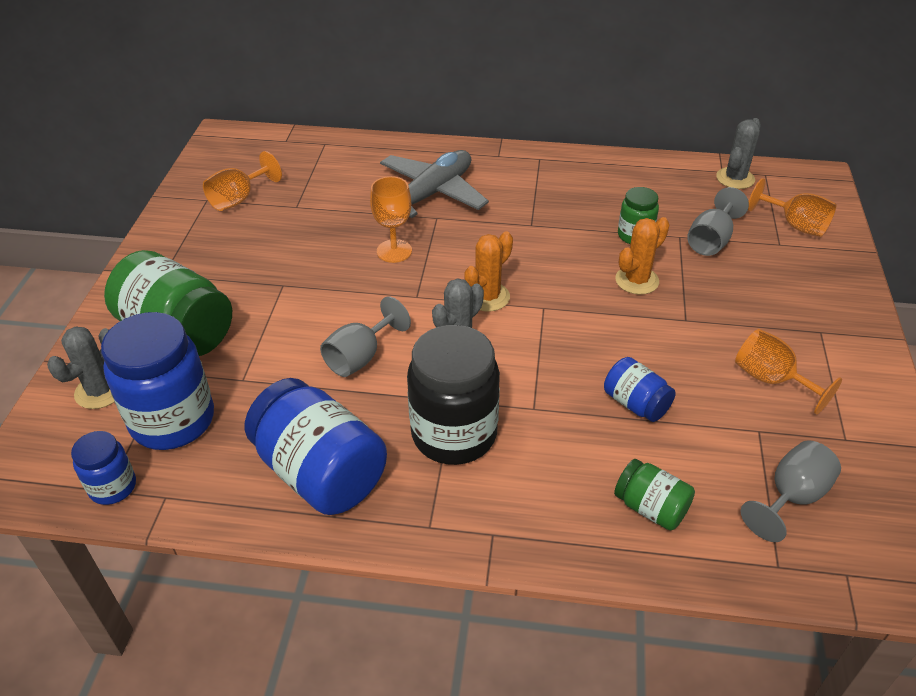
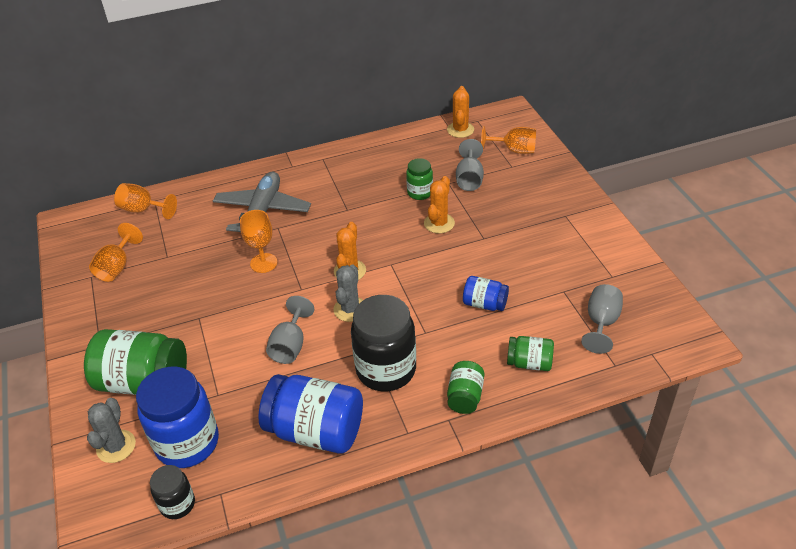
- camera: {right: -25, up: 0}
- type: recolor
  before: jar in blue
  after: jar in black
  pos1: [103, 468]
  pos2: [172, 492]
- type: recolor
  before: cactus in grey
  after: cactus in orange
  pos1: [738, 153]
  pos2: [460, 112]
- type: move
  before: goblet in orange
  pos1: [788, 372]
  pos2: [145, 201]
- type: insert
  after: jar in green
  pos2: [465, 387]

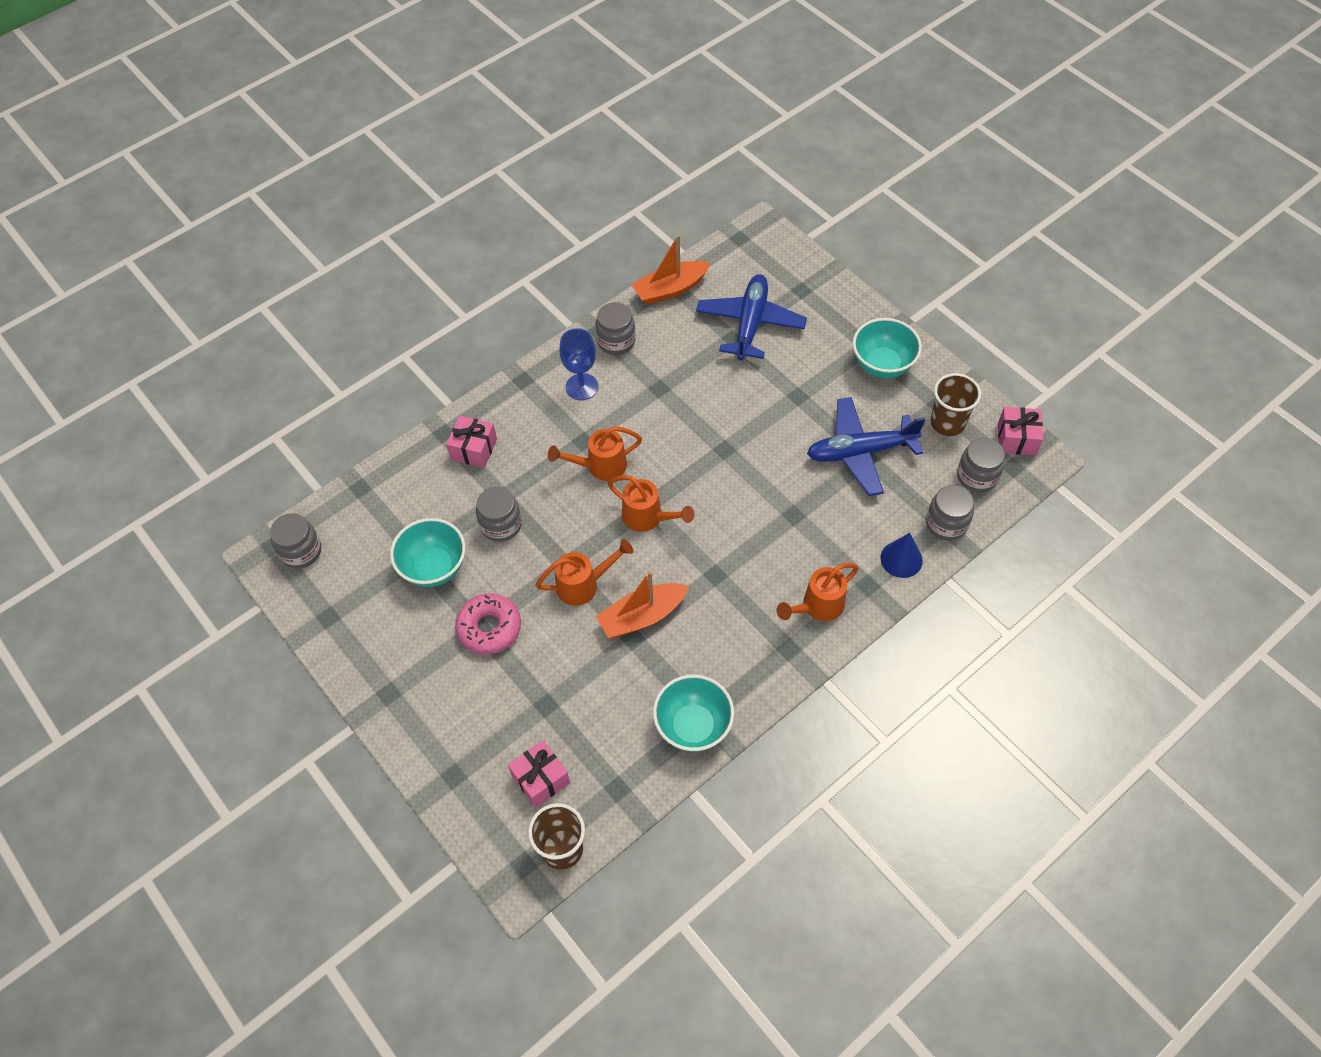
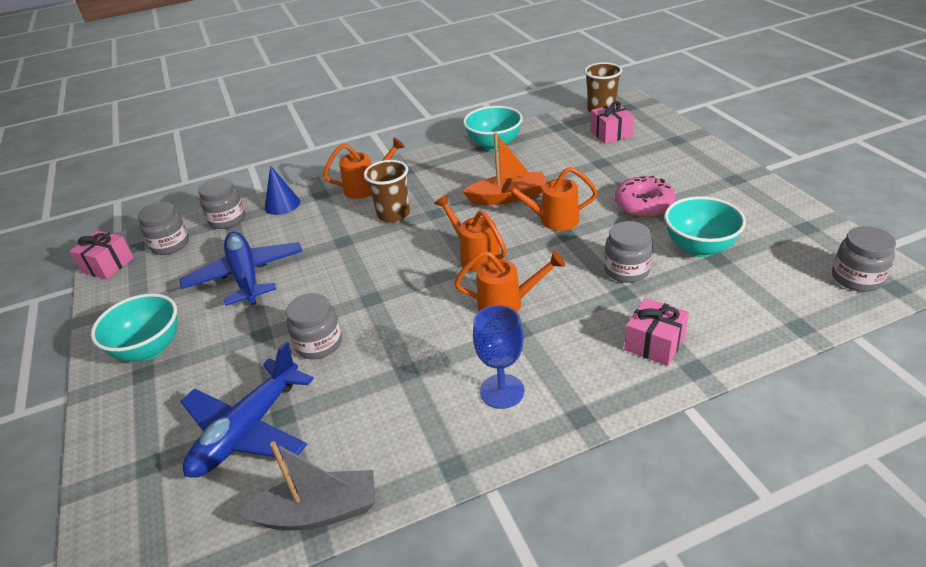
- camera: {right: -160, up: -20}
- type: move
  before: jar in grey
  pos1: [616, 328]
  pos2: [314, 326]
- type: recolor
  before: boat in orange
  after: boat in grey
  pos1: [670, 270]
  pos2: [306, 486]
- type: rotate
  before: plane in blue
  pos1: [866, 446]
  pos2: [241, 269]
  turn: -120
- type: move
  before: cup in brown
  pos1: [956, 404]
  pos2: [387, 191]

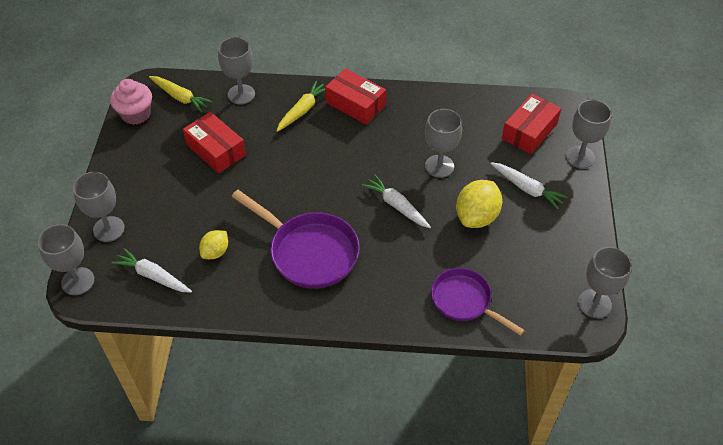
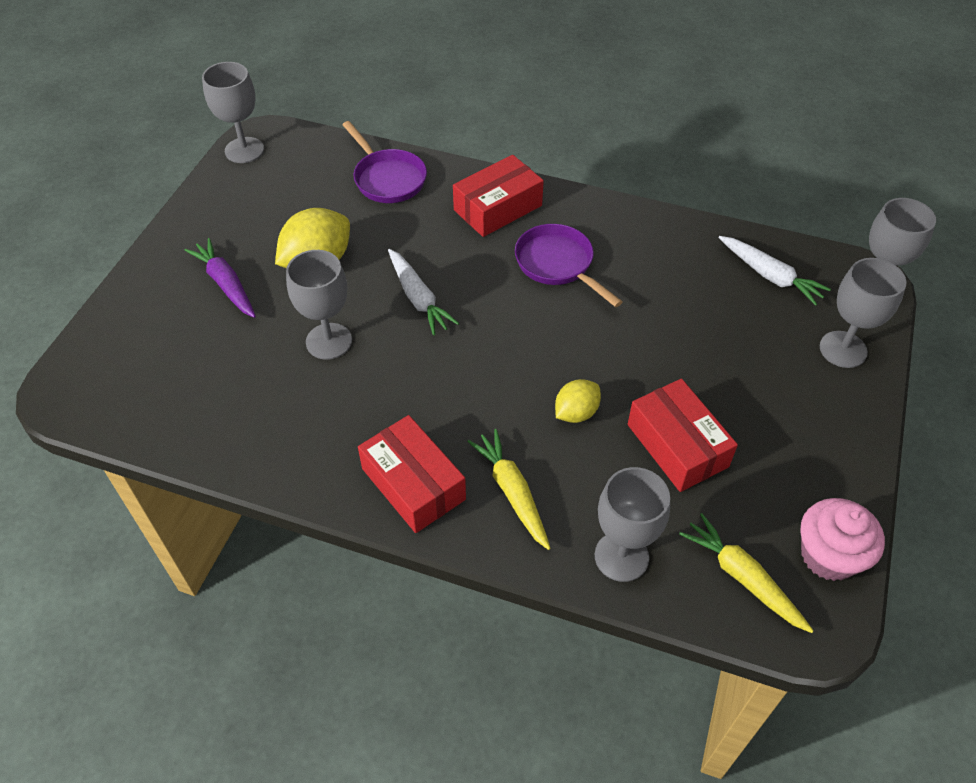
- camera: {right: -165, up: 0}
- type: move
  before: lemon in yellow
  pos1: [213, 244]
  pos2: [578, 401]
- type: resize
  before: pan in purple
  pos1: [295, 239]
  pos2: [569, 265]
  scale: 0.66
- type: rotate
  before: carrot in yellow
  pos1: [301, 106]
  pos2: [509, 489]
  turn: 105
- type: recolor
  before: carrot in white
  after: carrot in purple
  pos1: [529, 185]
  pos2: [220, 278]
- type: move
  before: box in red
  pos1: [531, 124]
  pos2: [498, 196]
- type: delete
  before: goblet in grey
  pos1: [589, 134]

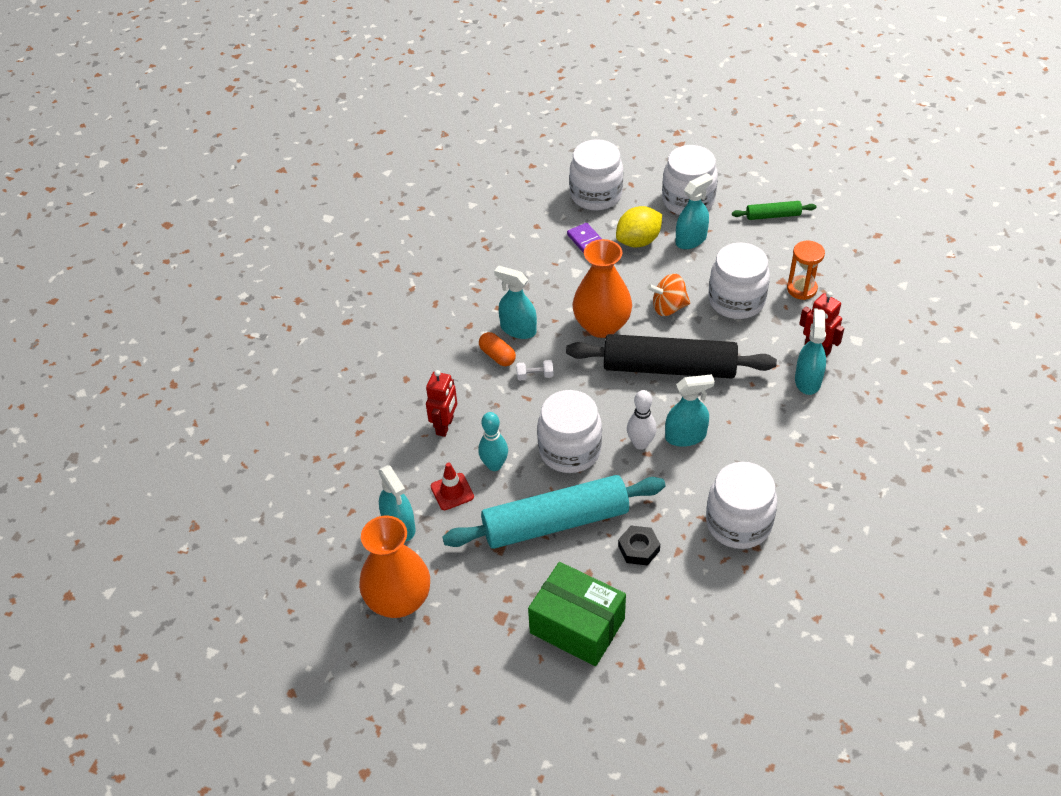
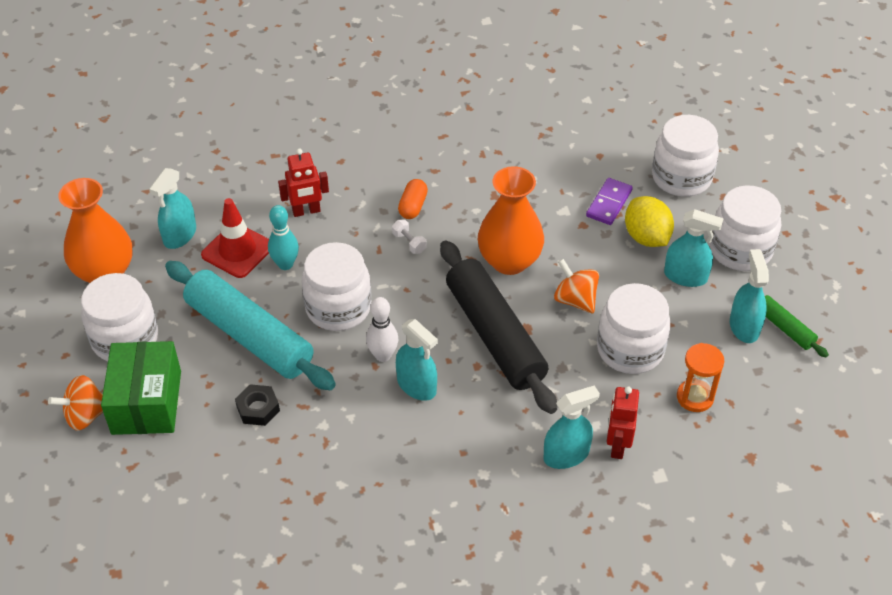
- camera: {right: 55, up: 0}
- type: resize
  before: traffic cone in red
  pos1: [452, 486]
  pos2: [235, 238]
  scale: 1.56
- type: move
  before: spray bottle in turquoise
  pos1: [515, 302]
  pos2: [749, 296]
- type: rotate
  before: lemon in yellow
  pos1: [639, 226]
  pos2: [649, 221]
  turn: 45
- type: move
  before: jar in white
  pos1: [741, 505]
  pos2: [119, 317]
- type: insert
  after: spinning top in orange
  pos2: [75, 403]

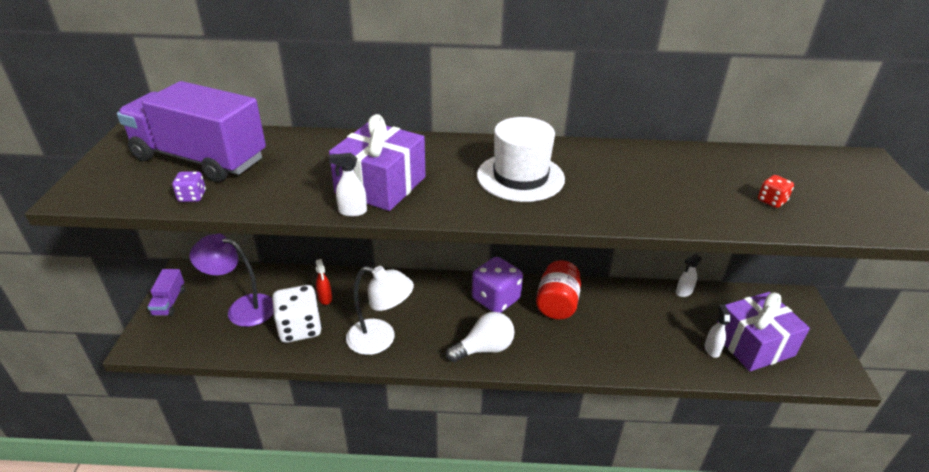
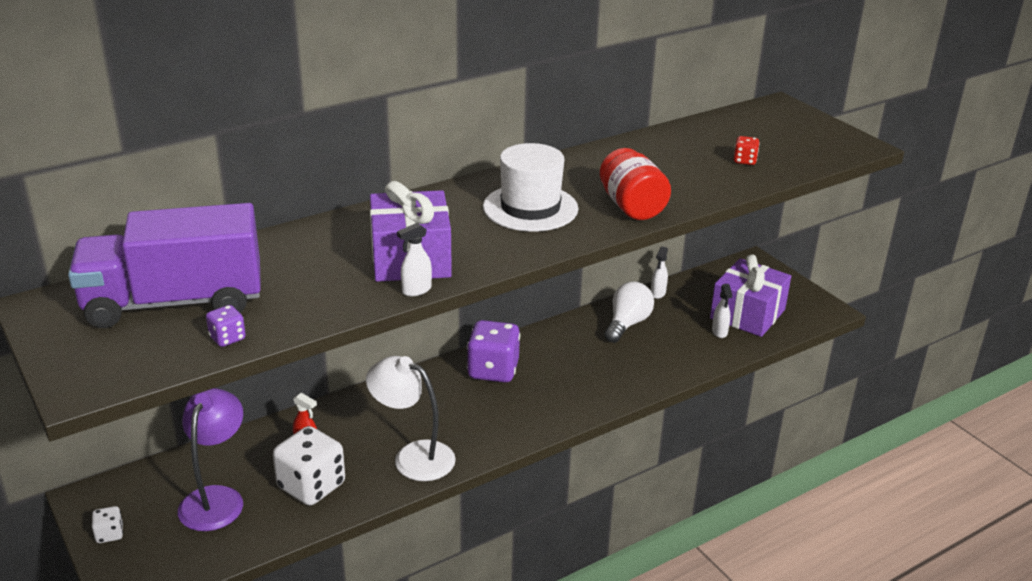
- camera: {right: -35, up: -5}
- type: replace
  before: truck in purple
  after: dice in white
  pos1: [166, 292]
  pos2: [107, 524]
- type: rotate
  before: lamp in purple
  pos1: [232, 280]
  pos2: [210, 459]
  turn: 120
- type: rotate
  before: lamp in white
  pos1: [380, 310]
  pos2: [411, 418]
  turn: -135
- type: move
  before: light bulb in white
  pos1: [480, 337]
  pos2: [629, 312]
- type: move
  before: jar in red
  pos1: [558, 290]
  pos2: [635, 184]
- type: rotate
  before: spray bottle in white
  pos1: [718, 331]
  pos2: [722, 311]
  turn: -150

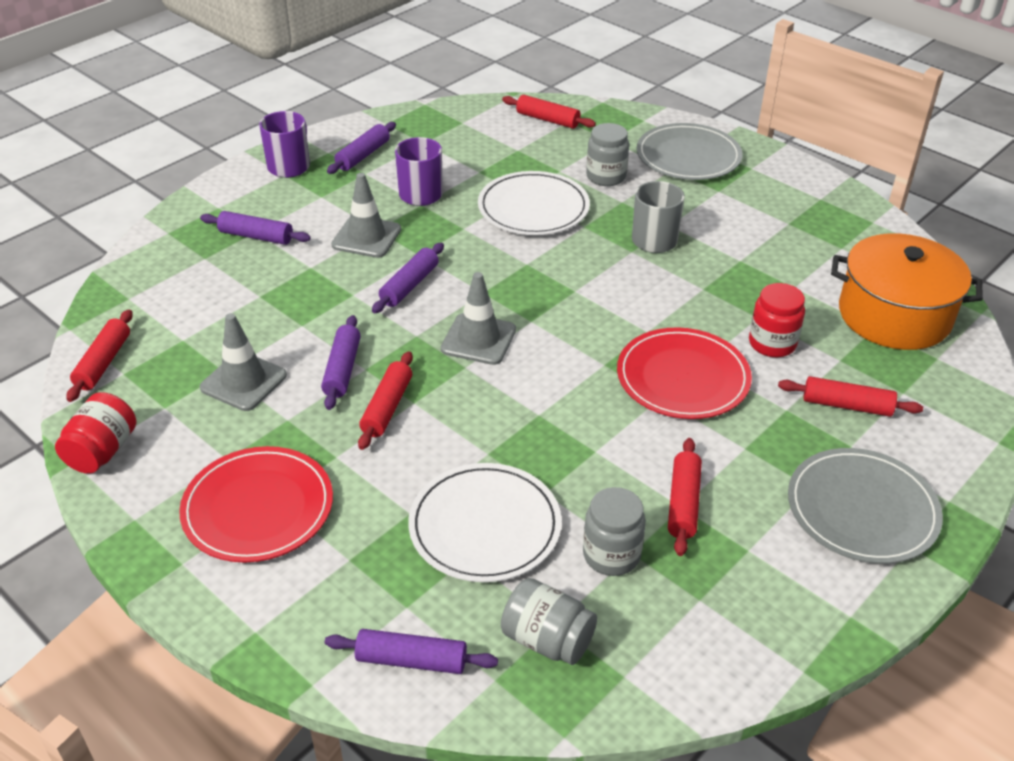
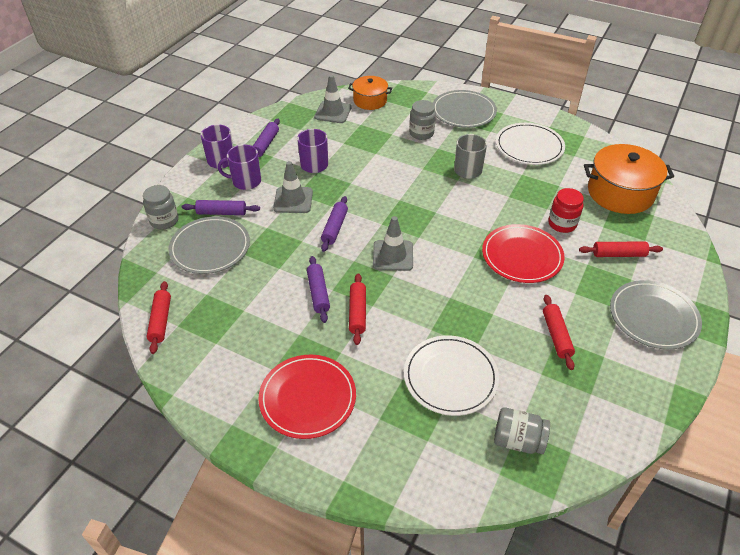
- camera: {right: -15, up: 5}
- type: delete
  before: jar in red
  pos1: [95, 433]
- type: move
  before: traffic cone in grey
  pos1: [243, 362]
  pos2: [333, 99]
- type: delete
  before: rolling pin in purple
  pos1: [411, 651]
- type: move
  before: plate in white
  pos1: [534, 203]
  pos2: [530, 144]
- type: replace
  before: rolling pin in red
  after: pot in orange
  pos1: [549, 112]
  pos2: [370, 93]
- type: move
  before: jar in grey
  pos1: [614, 531]
  pos2: [160, 207]
- type: insert
  after: plate in grey
  pos2: [209, 245]
- type: insert
  after: mug in purple
  pos2: [239, 167]

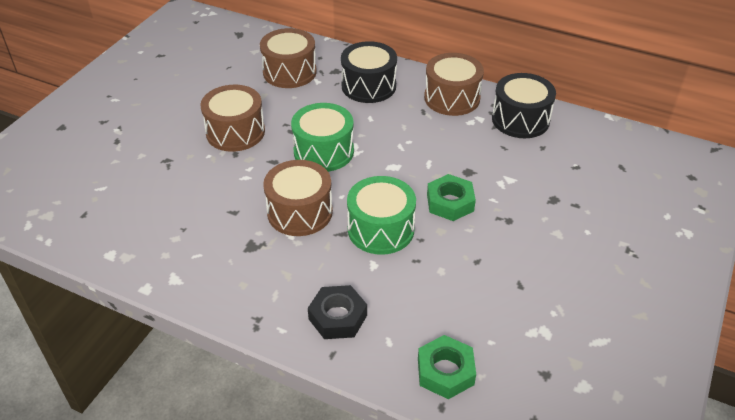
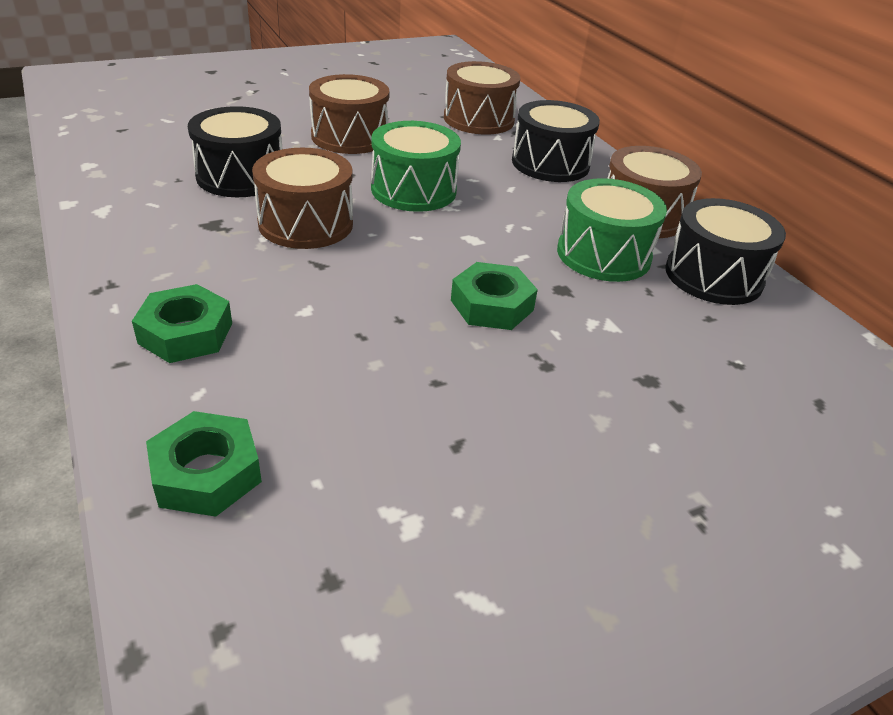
- camera: {right: 35, up: -5}
- type: recolor
  before: nut in black
  after: nut in green
  pos1: [337, 312]
  pos2: [182, 323]
- type: move
  before: drum in green
  pos1: [381, 215]
  pos2: [612, 230]
- type: insert
  after: drum in black
  pos2: [235, 151]

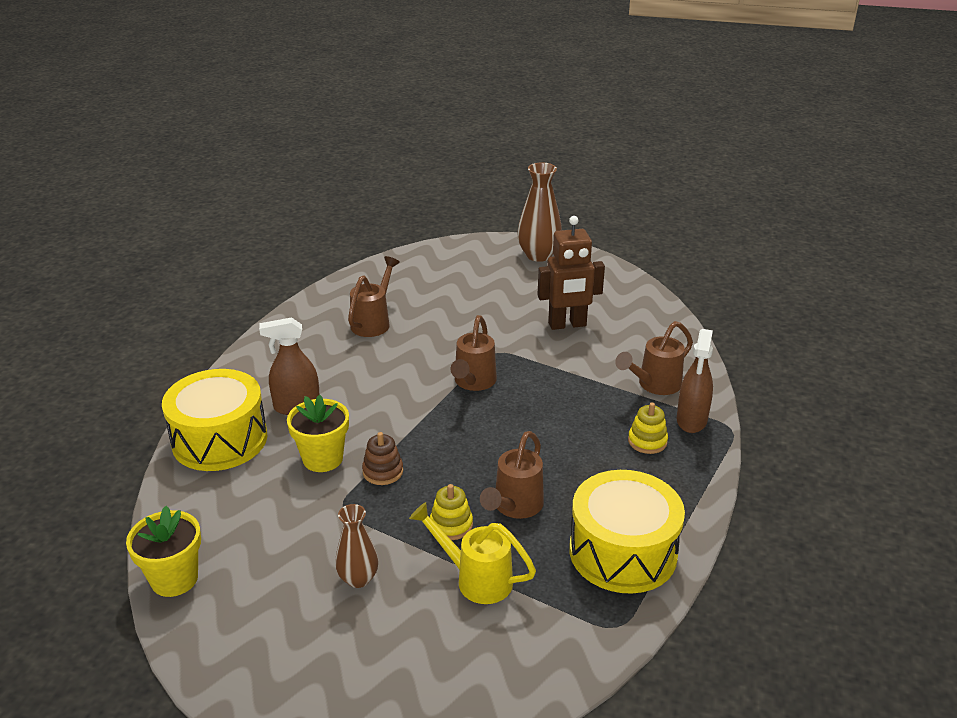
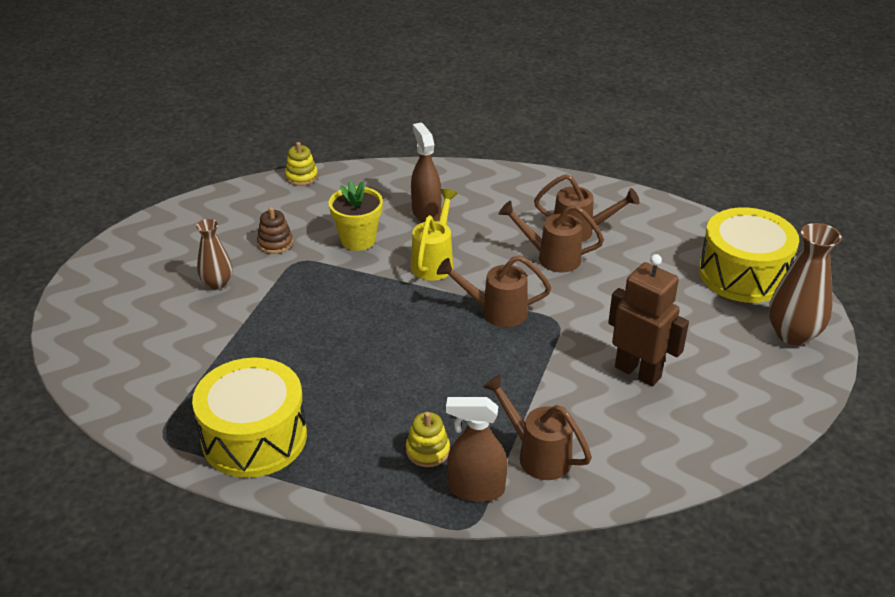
- camera: {right: 80, up: 5}
- type: delete
  before: flower pot in yellow
  pos1: [163, 551]
- type: move
  before: drum in yellow
  pos1: [214, 420]
  pos2: [749, 255]
- type: move
  before: stacking toy in brown
  pos1: [382, 458]
  pos2: [275, 230]
- type: move
  before: watering can in yellow
  pos1: [472, 553]
  pos2: [434, 235]
- type: move
  before: stacking toy in yellow
  pos1: [451, 512]
  pos2: [301, 164]
- type: move
  before: watering can in brown
  pos1: [512, 475]
  pos2: [551, 236]
- type: rotate
  before: robot in brown
  pos1: [571, 273]
  pos2: [648, 320]
  turn: 150

